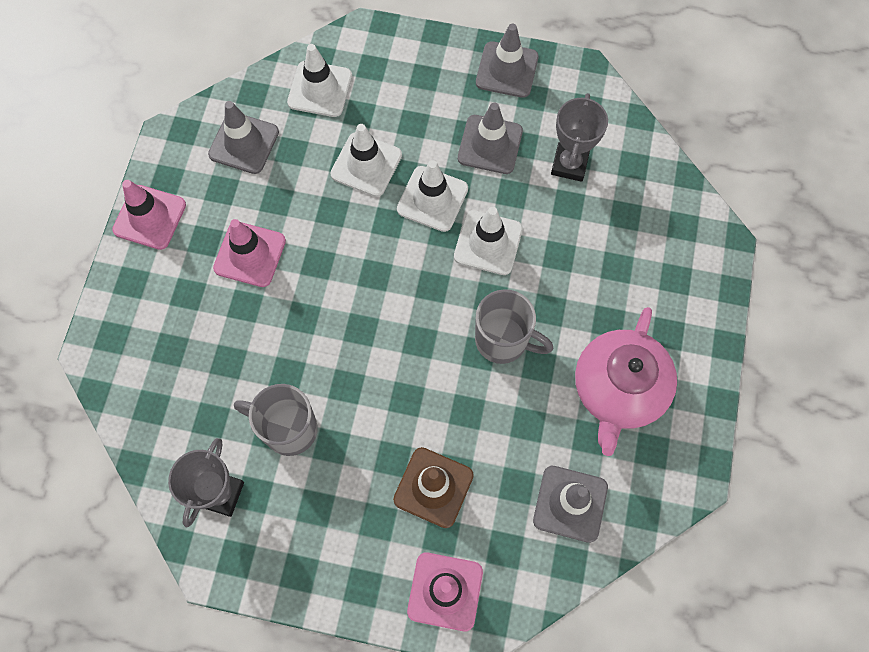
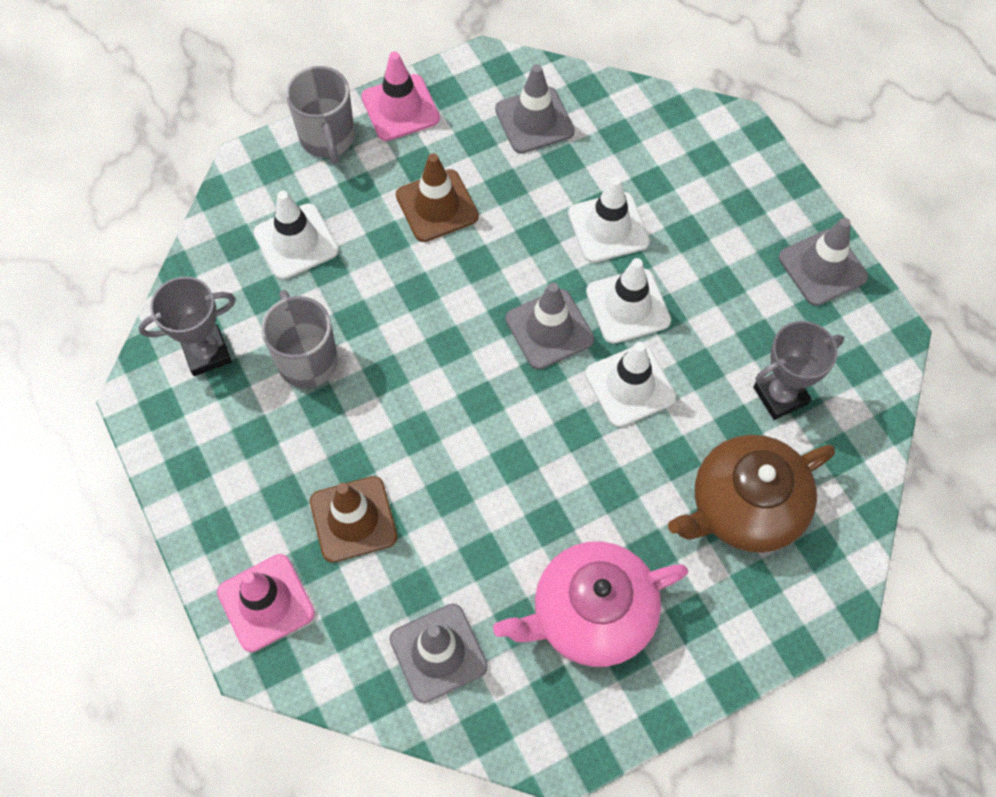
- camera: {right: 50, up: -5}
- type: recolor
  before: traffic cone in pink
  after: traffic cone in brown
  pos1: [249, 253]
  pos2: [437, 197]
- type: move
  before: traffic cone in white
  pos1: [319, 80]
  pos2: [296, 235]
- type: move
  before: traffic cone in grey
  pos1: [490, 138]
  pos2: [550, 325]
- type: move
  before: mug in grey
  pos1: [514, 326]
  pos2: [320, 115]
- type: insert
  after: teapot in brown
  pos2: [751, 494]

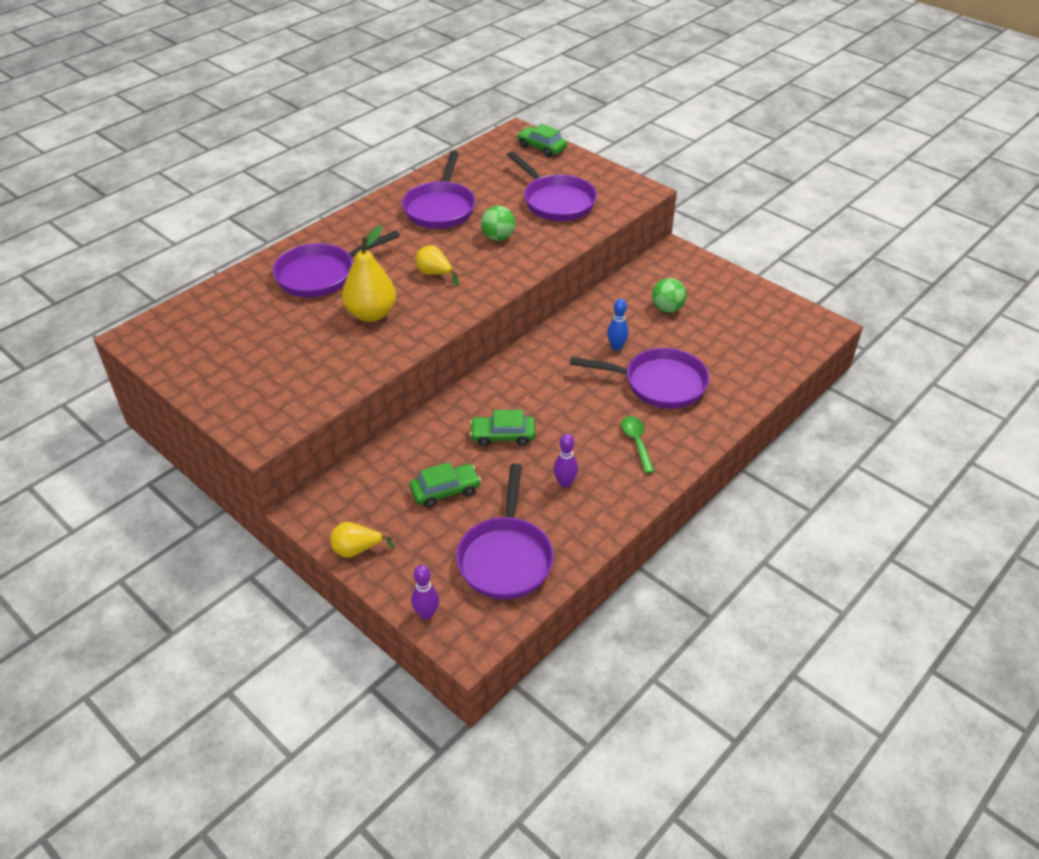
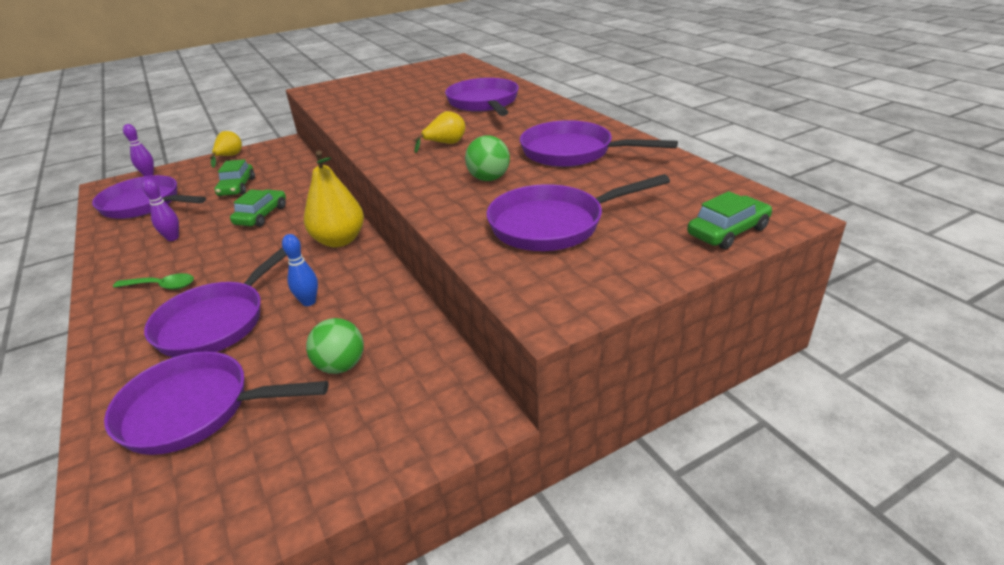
- camera: {right: 110, up: -10}
- type: move
  before: pear in yellow
  pos1: [369, 274]
  pos2: [334, 198]
- type: insert
  after: pan in purple
  pos2: [216, 403]

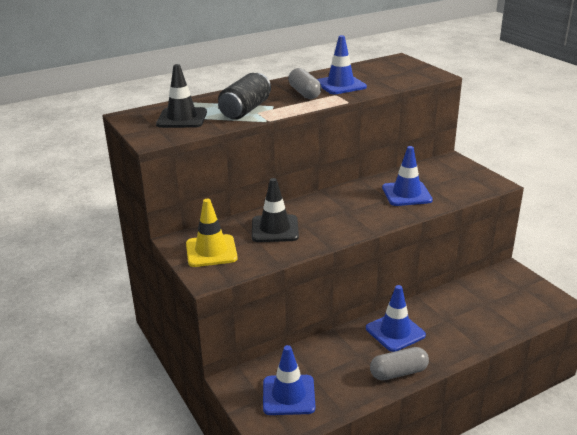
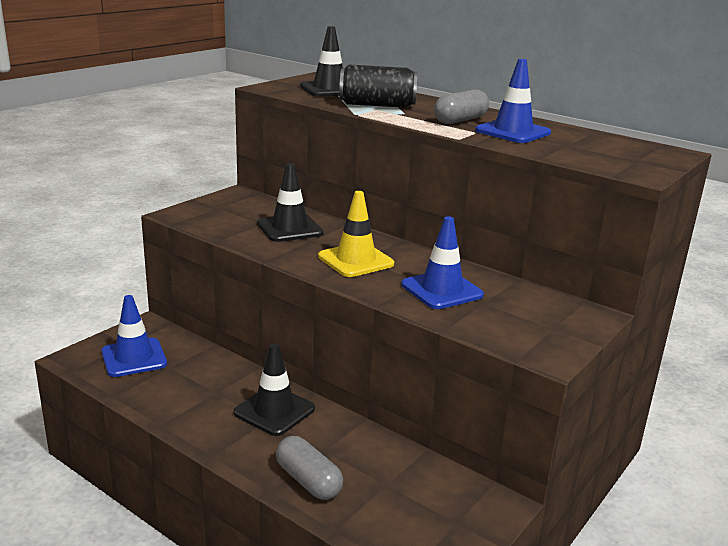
- camera: {right: 65, up: -5}
- type: move
  before: traffic cone in yellow
  pos1: [212, 233]
  pos2: [356, 234]
- type: recolor
  before: traffic cone in blue
  after: traffic cone in black
  pos1: [396, 318]
  pos2: [274, 389]
- type: move
  before: capsule in grey
  pos1: [399, 364]
  pos2: [309, 468]

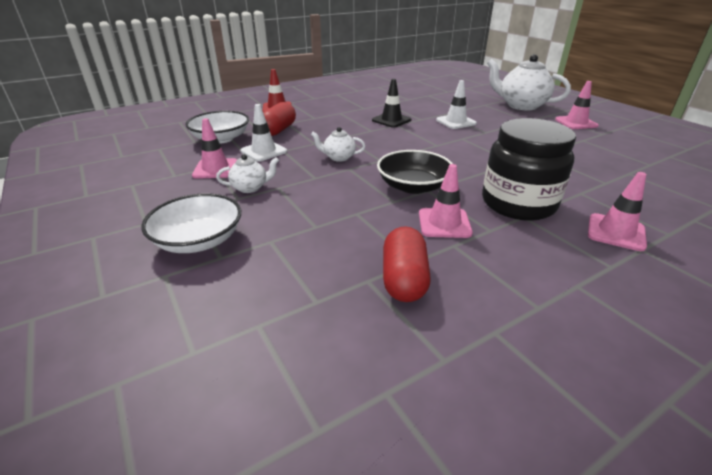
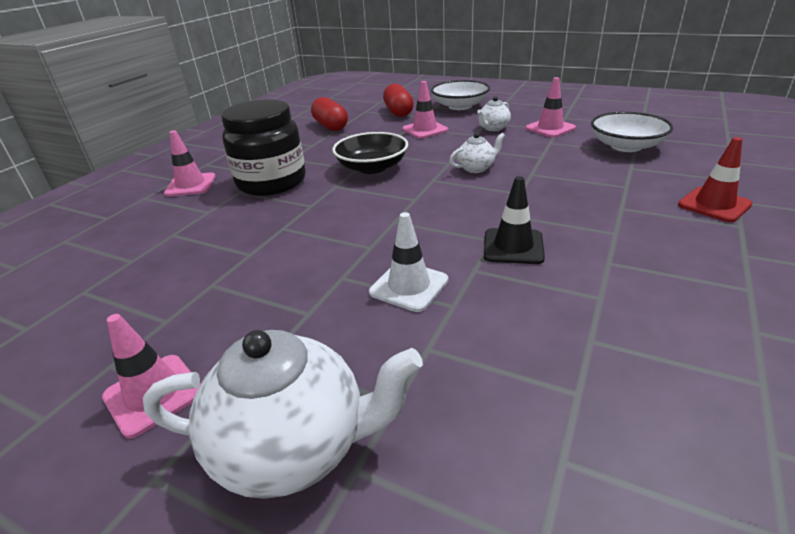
- camera: {right: 150, up: 0}
- type: delete
  before: traffic cone in white
  pos1: [263, 133]
- type: move
  before: capsule in red
  pos1: [279, 119]
  pos2: [398, 100]
- type: move
  before: traffic cone in pink
  pos1: [446, 201]
  pos2: [425, 110]

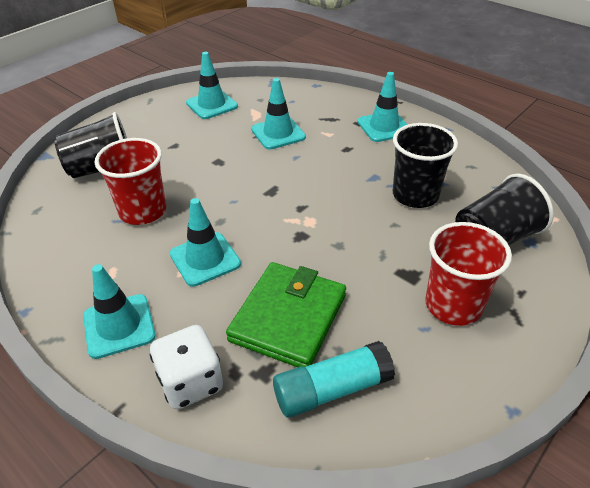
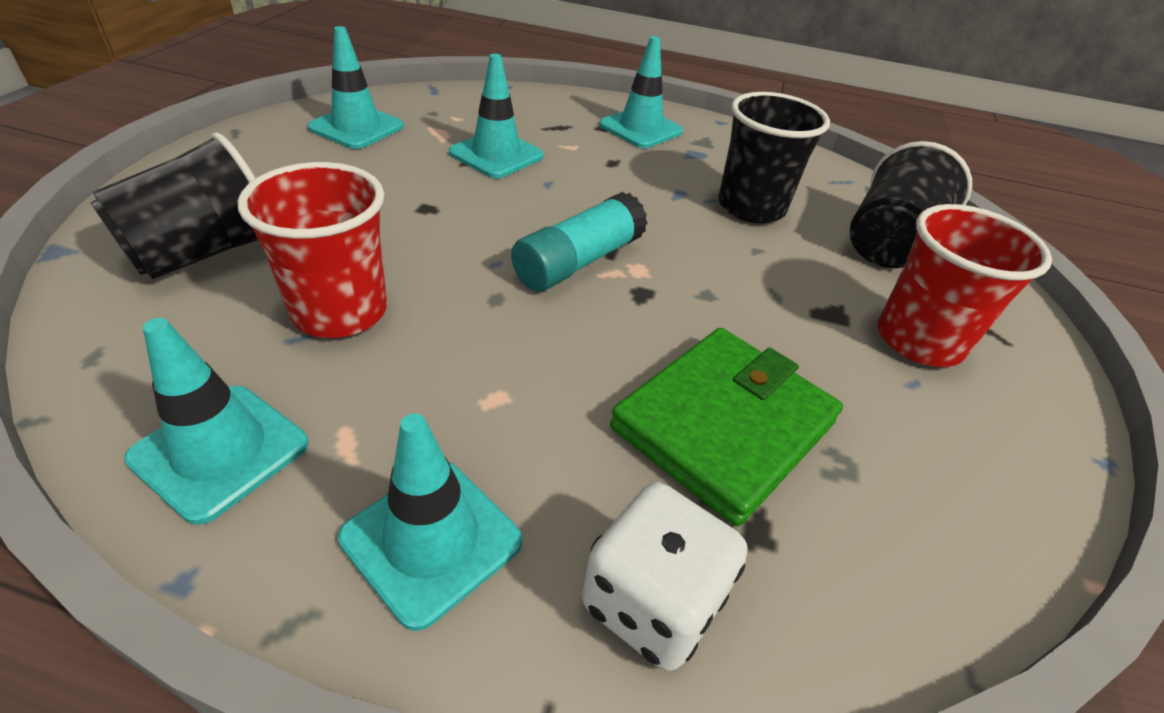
- camera: {right: -30, up: 0}
- type: move
  before: traffic cone in turquoise
  pos1: [205, 242]
  pos2: [216, 421]
- type: rotate
  before: wallet in green
  pos1: [286, 314]
  pos2: [726, 427]
  turn: 45
- type: move
  before: glue stick in turquoise
  pos1: [334, 379]
  pos2: [579, 241]

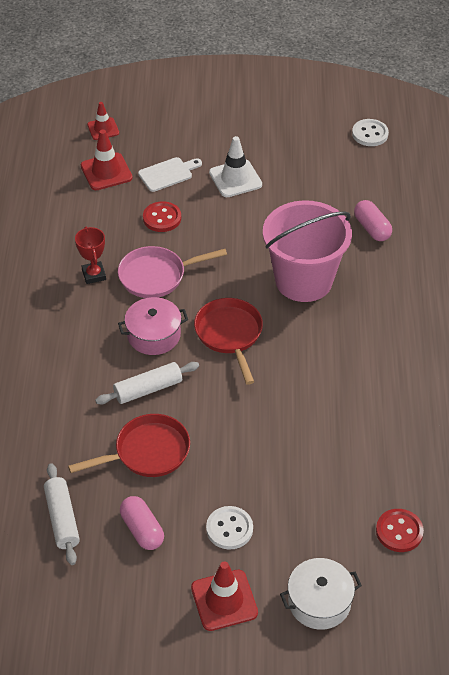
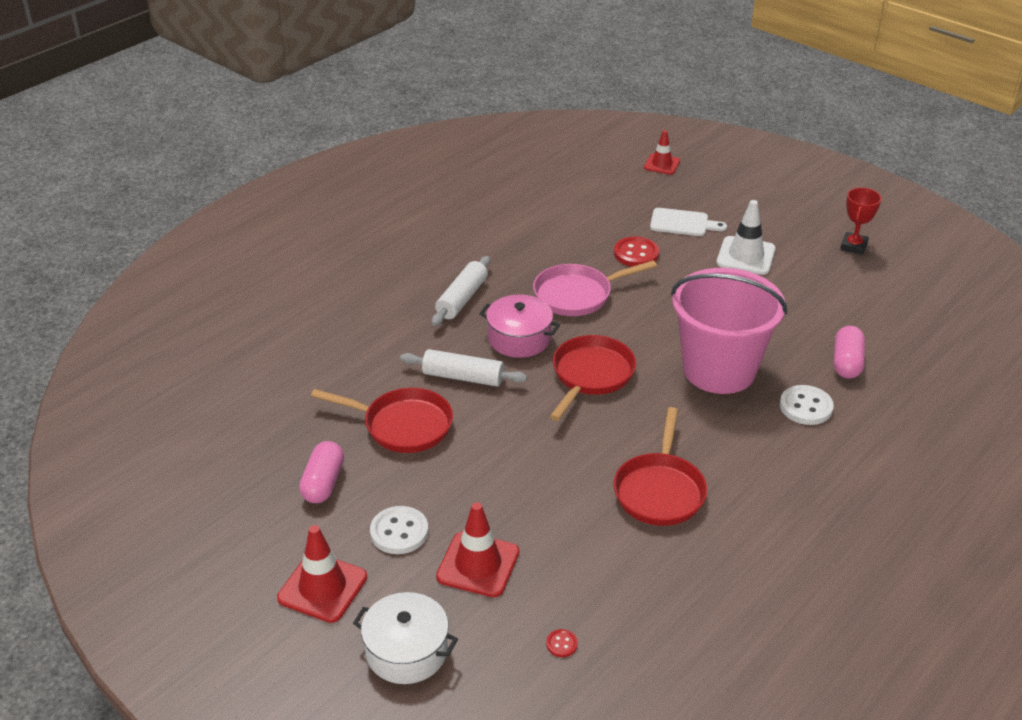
- camera: {right: 40, up: -10}
- type: move
  before: rolling pin in white
  pos1: [62, 514]
  pos2: [461, 291]
- type: move
  before: trophy in red
  pos1: [90, 255]
  pos2: [860, 221]
- type: move
  before: traffic cone in red
  pos1: [107, 160]
  pos2: [477, 549]
- type: rotate
  before: pan in pink
  pos1: [172, 272]
  pos2: [595, 288]
  turn: -45
- type: move
  before: button in white
  pos1: [370, 132]
  pos2: [807, 405]
- type: resize
  before: button in red
  pos1: [400, 530]
  pos2: [562, 643]
  scale: 0.5
- type: insert
  after: pan in red
  pos2: [660, 466]

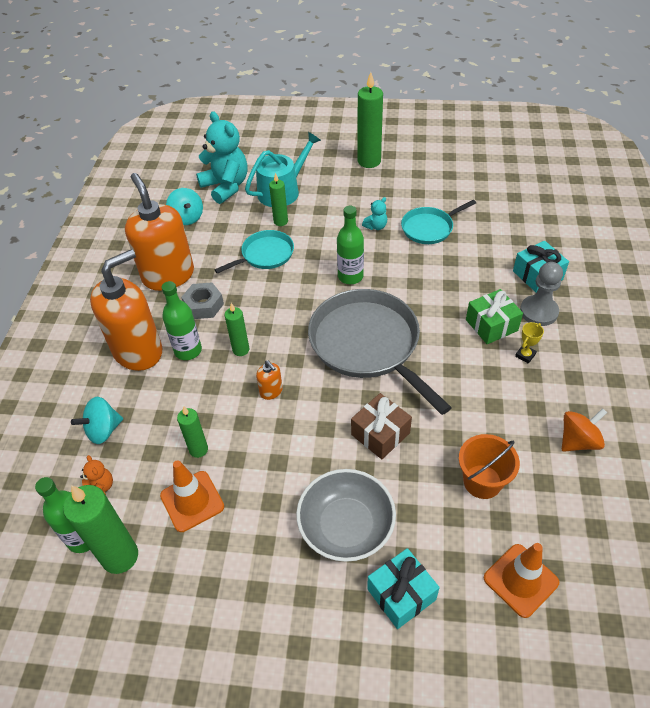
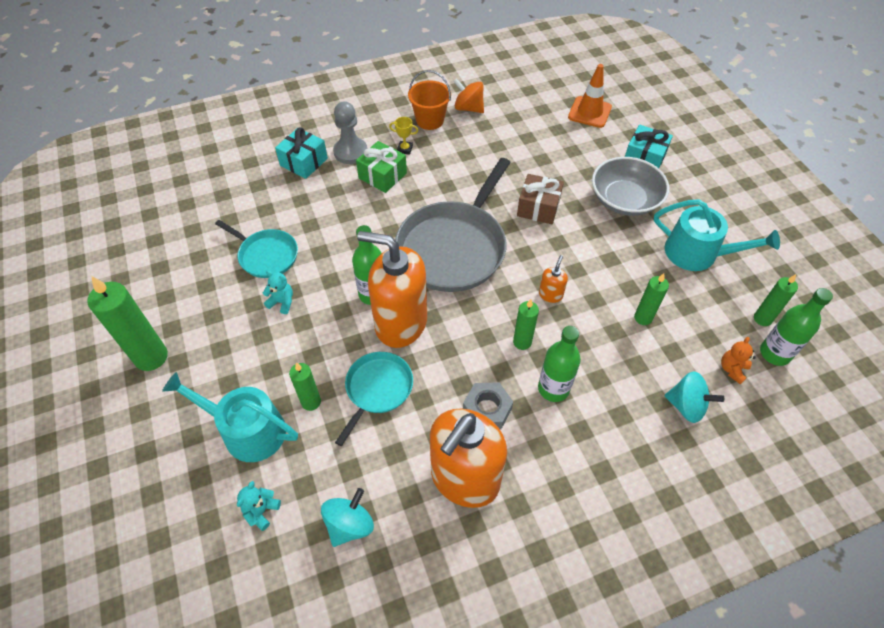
- camera: {right: -120, up: 5}
- type: resize
  before: candle in green
  pos1: [100, 529]
  pos2: [776, 300]
  scale: 0.57
- type: move
  before: soap dispenser in orange
  pos1: [126, 310]
  pos2: [392, 289]
- type: delete
  before: traffic cone in orange
  pos1: [192, 496]
- type: resize
  before: teddy bear in turquoise
  pos1: [222, 157]
  pos2: [259, 506]
  scale: 0.44
- type: rotate
  before: pan in turquoise
  pos1: [254, 252]
  pos2: [374, 399]
  turn: 90
- type: move
  before: bucket in orange
  pos1: [489, 466]
  pos2: [429, 100]
- type: insert
  after: watering can in turquoise
  pos2: [717, 235]

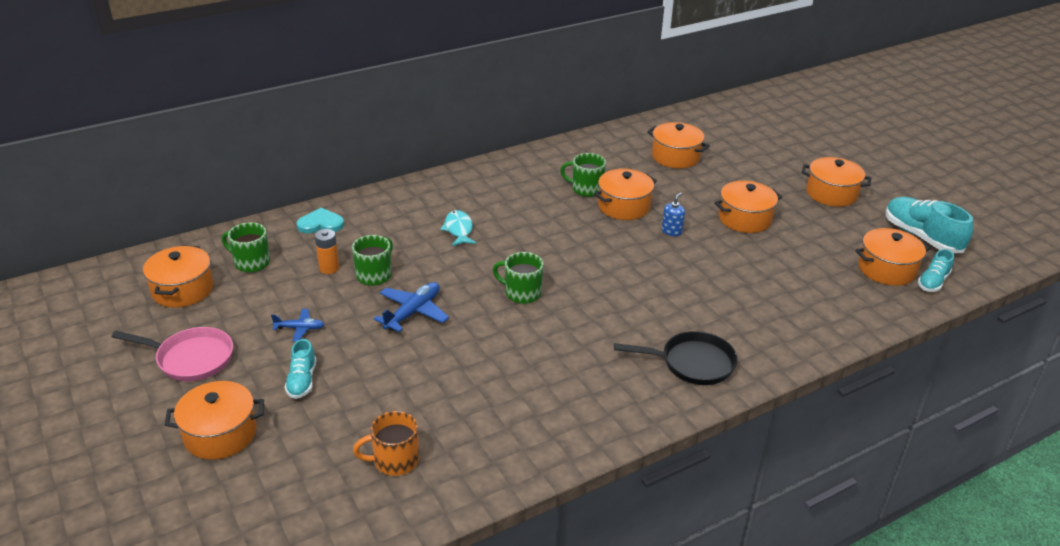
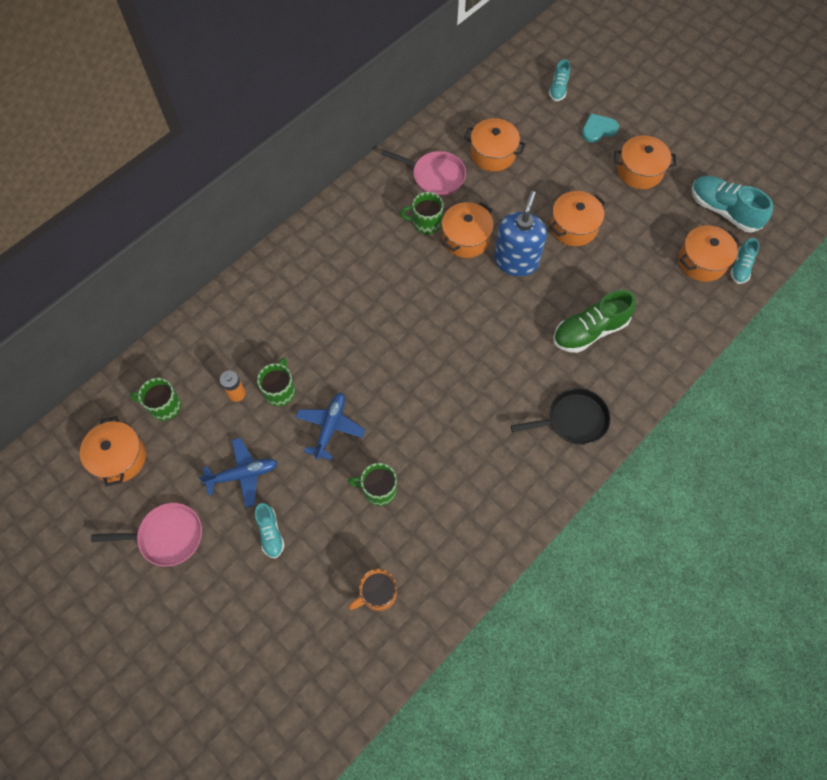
- camera: {right: -15, up: 30}
- type: delete
  before: pot in orange
  pos1: [214, 420]
- type: resize
  before: plane in blue
  pos1: [298, 325]
  pos2: [238, 473]
  scale: 1.67
- type: move
  before: heart in turquoise
  pos1: [320, 221]
  pos2: [600, 128]
- type: delete
  before: fish in turquoise
  pos1: [458, 228]
- type: move
  before: mug in green
  pos1: [518, 278]
  pos2: [372, 484]
- type: resize
  before: soap dispenser in blue
  pos1: [673, 214]
  pos2: [520, 233]
  scale: 2.36
- type: insert
  after: pan in pink
  pos2: [423, 172]
- type: insert
  after: shoe in turquoise
  pos2: [559, 80]
- type: insert
  after: shoe in green
  pos2: [594, 321]

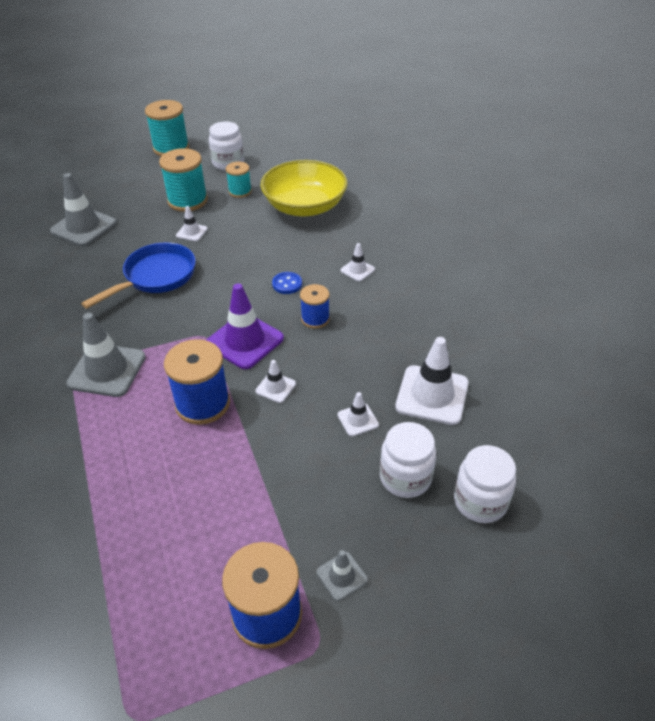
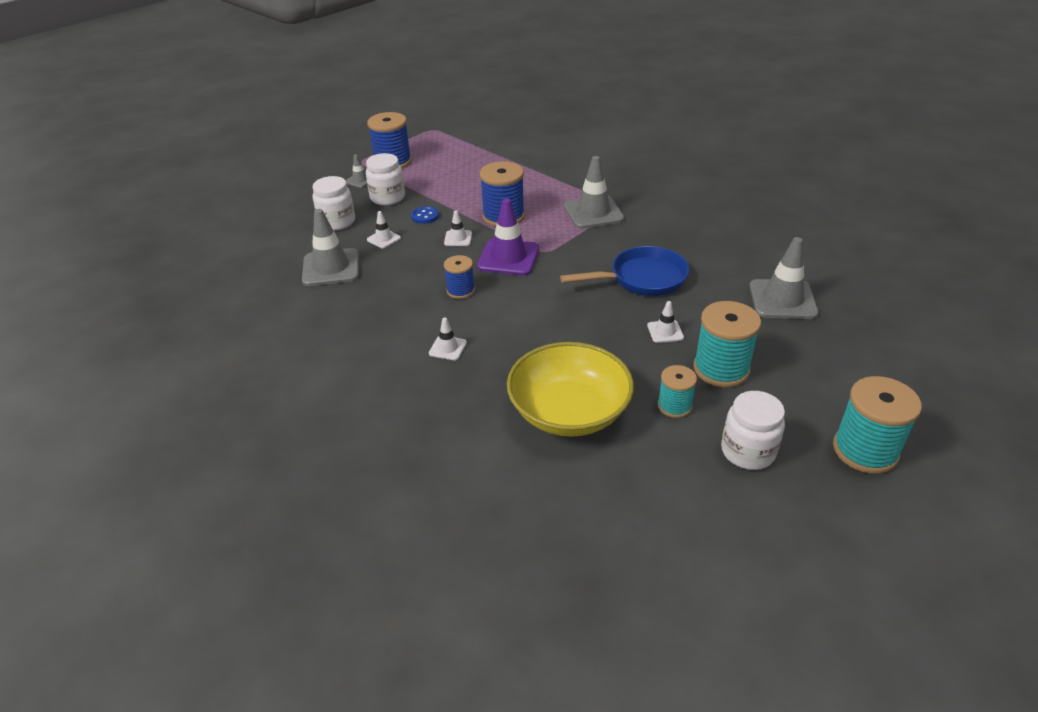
- camera: {right: 155, up: -5}
- type: rotate
  before: pan in blue
  pos1: [138, 275]
  pos2: [624, 271]
  turn: -120
- type: move
  before: button in blue
  pos1: [287, 283]
  pos2: [425, 215]
- type: recolor
  before: traffic cone in white
  after: traffic cone in grey
  pos1: [432, 381]
  pos2: [330, 247]
- type: move
  before: jar in white
  pos1: [485, 484]
  pos2: [385, 179]

